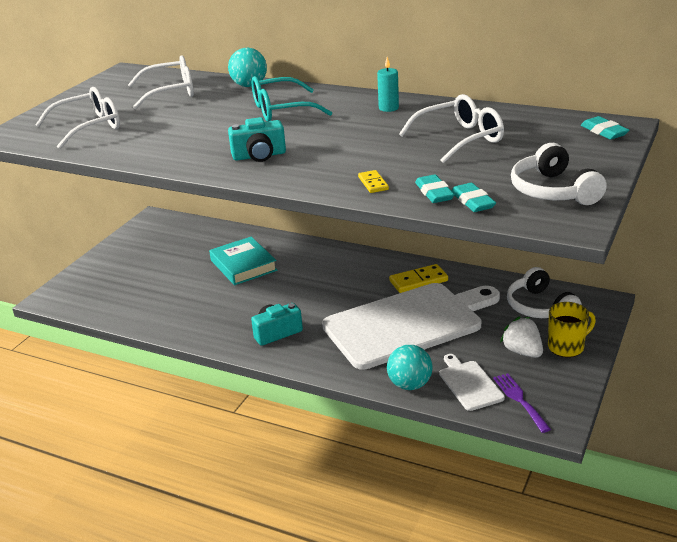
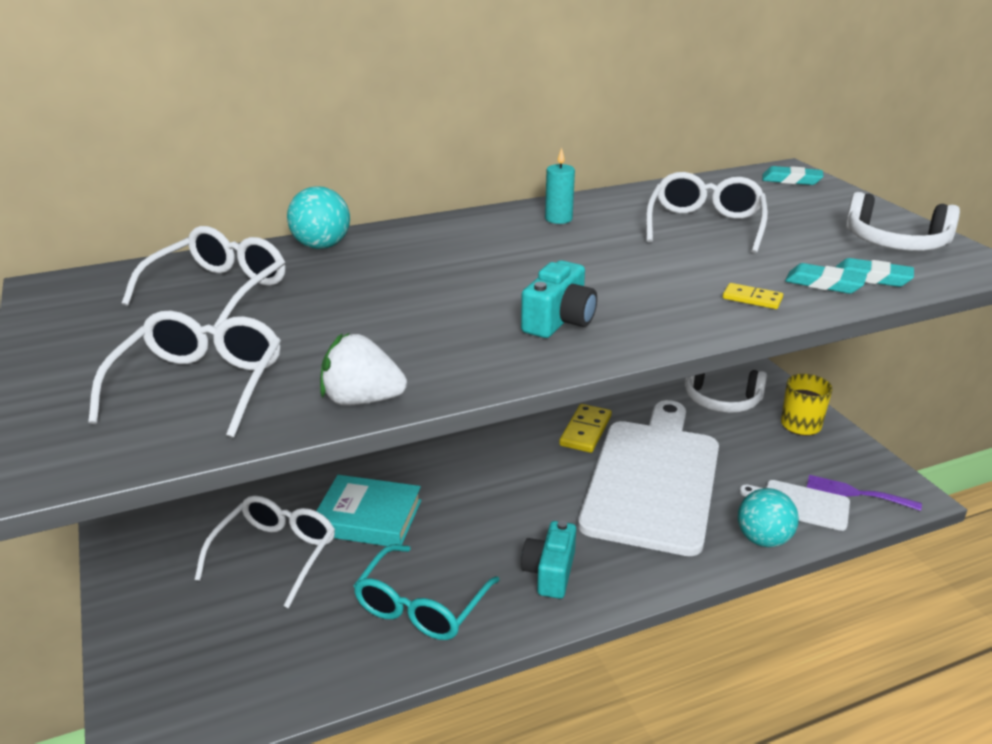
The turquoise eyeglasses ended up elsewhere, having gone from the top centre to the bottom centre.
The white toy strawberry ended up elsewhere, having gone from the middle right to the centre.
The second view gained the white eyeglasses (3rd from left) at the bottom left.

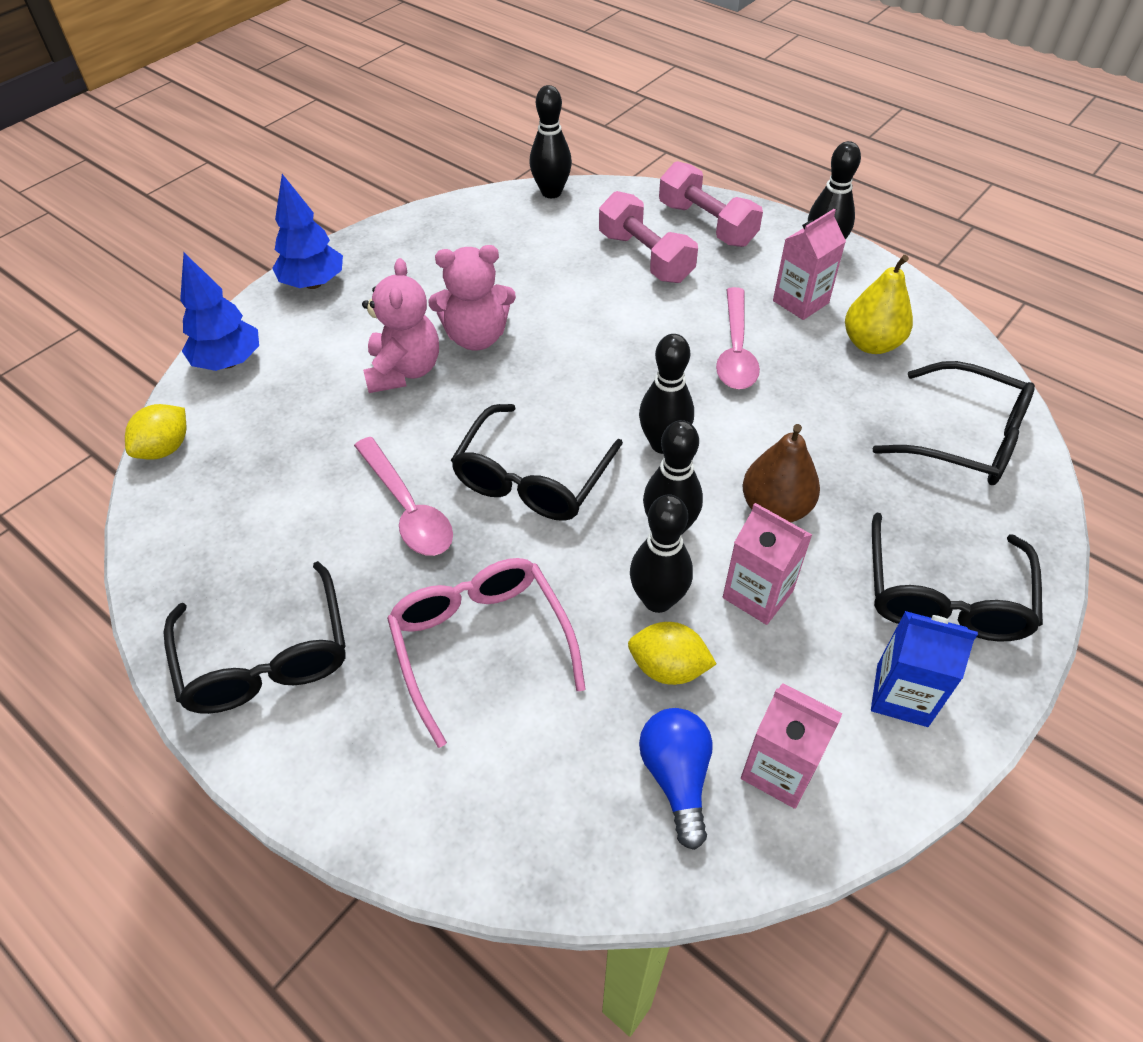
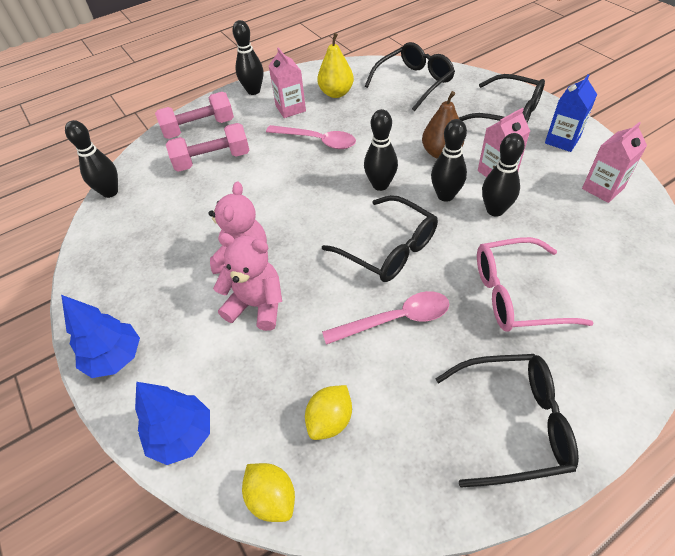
The yellow citrus fruit (2nd from left) ended up elsewhere, having gone from the centre to the bottom centre.
The second view lost the cobalt lightbulb at the bottom centre.

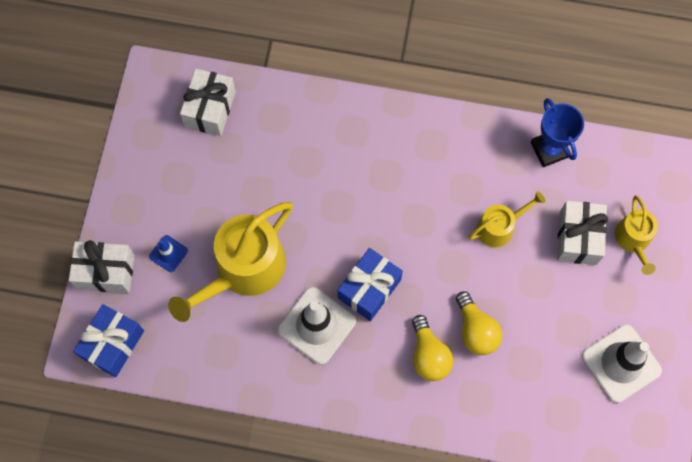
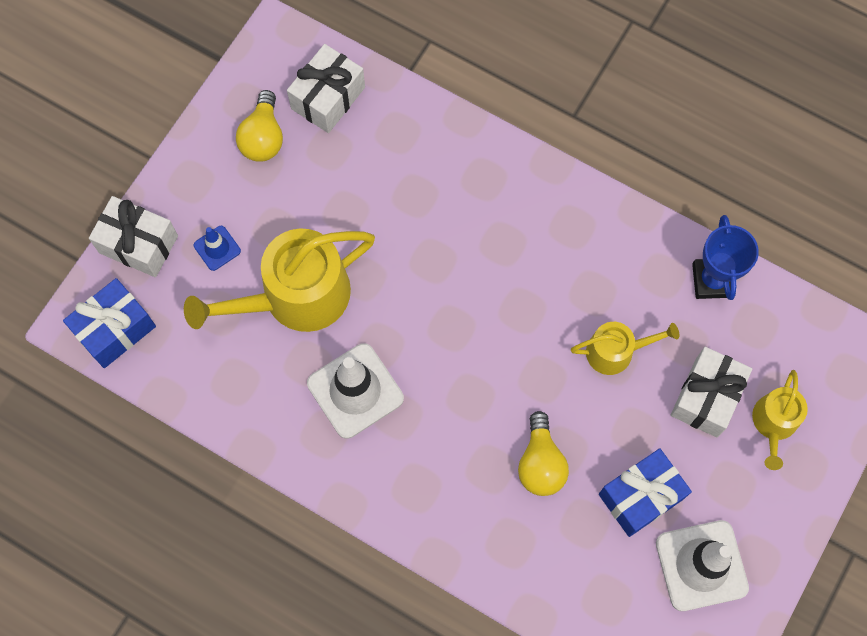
The cobalt gift (2nd from left) ended up elsewhere, having gone from the centre to the bottom right.
The yellow lightbulb (1st from left) ended up elsewhere, having gone from the bottom centre to the top left.

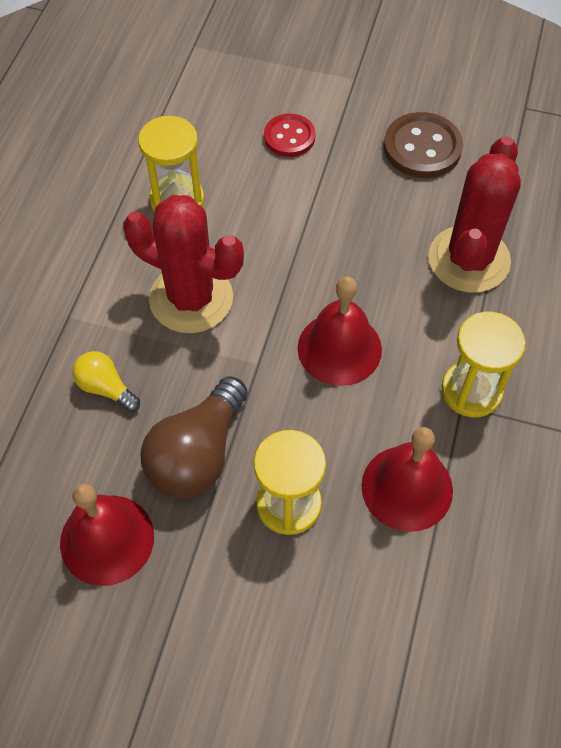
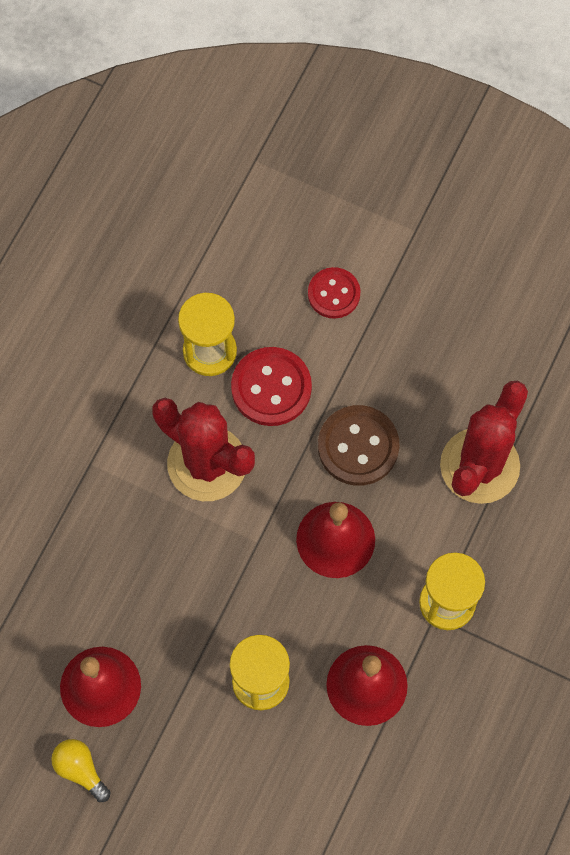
The yellow lightbulb ended up elsewhere, having gone from the middle left to the bottom left.
The second view lost the brown lightbulb at the centre.
The brown sewing button ended up elsewhere, having gone from the top right to the centre.
The second view gained the red sewing button (1st from left) at the centre.

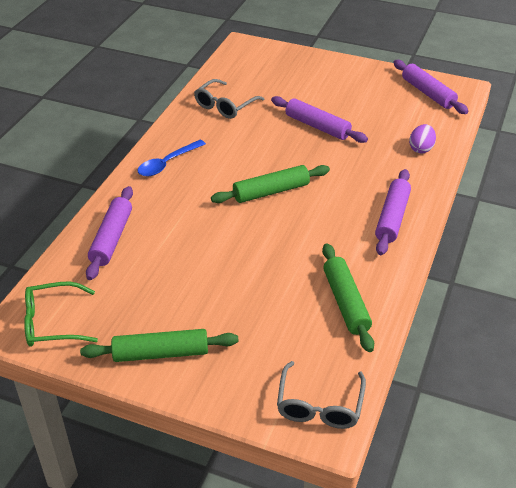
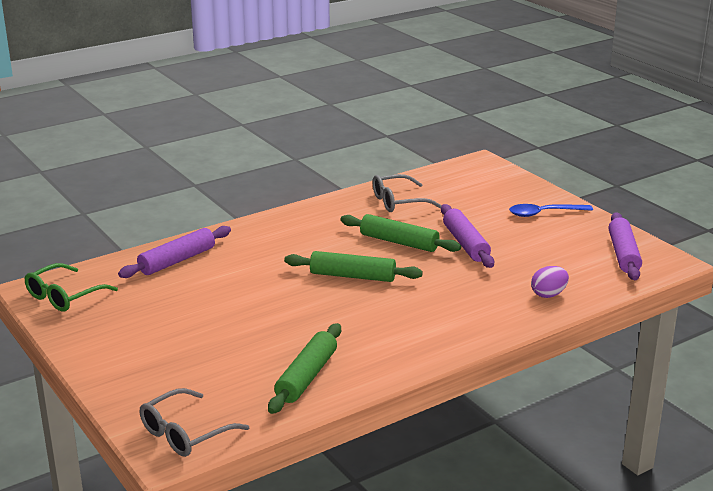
The leaf-green eyeglasses at the middle left ended up facing another way, 75 degrees counterclockwise from before.
The leaf-green dough roller (1st from left in the first image) ended up elsewhere, having gone from the bottom left to the centre.
The cobalt tablespoon ended up elsewhere, having gone from the top centre to the middle right.
The second view lost the purple dough roller (3rd from left) at the middle right.

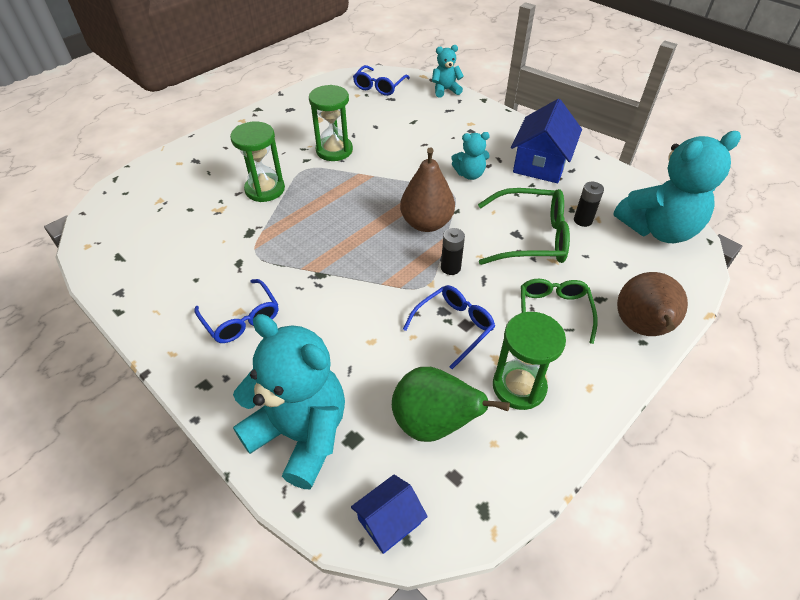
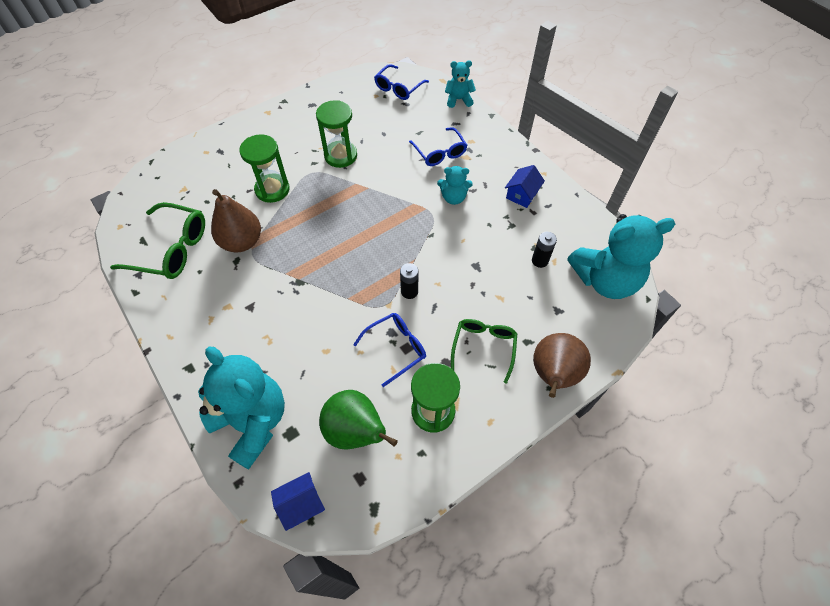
The cobalt eyeglasses (1st from left in the first image) ended up elsewhere, having gone from the middle left to the top centre.
The brown toy pear (1st from left) ended up elsewhere, having gone from the top centre to the middle left.
The leaf-green eyeglasses (1st from left) ended up elsewhere, having gone from the centre to the middle left.
The size of the cobalt house (2nd from left) at the top right changed by a factor of 0.56.

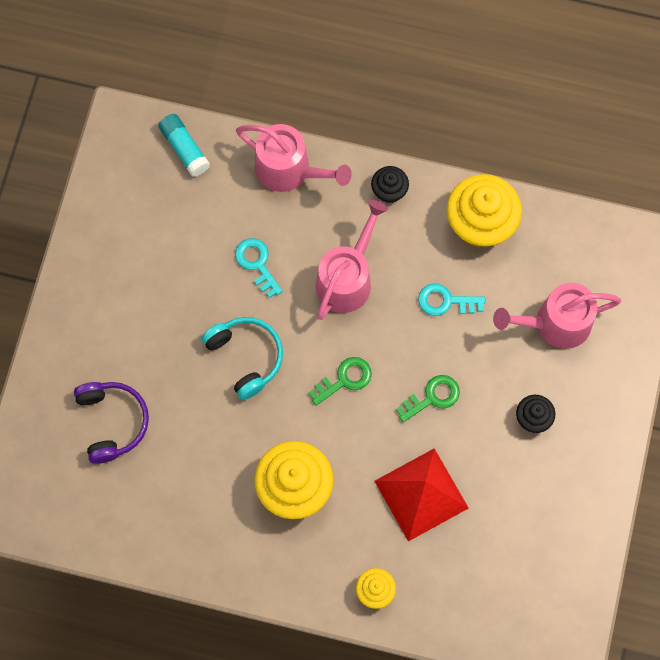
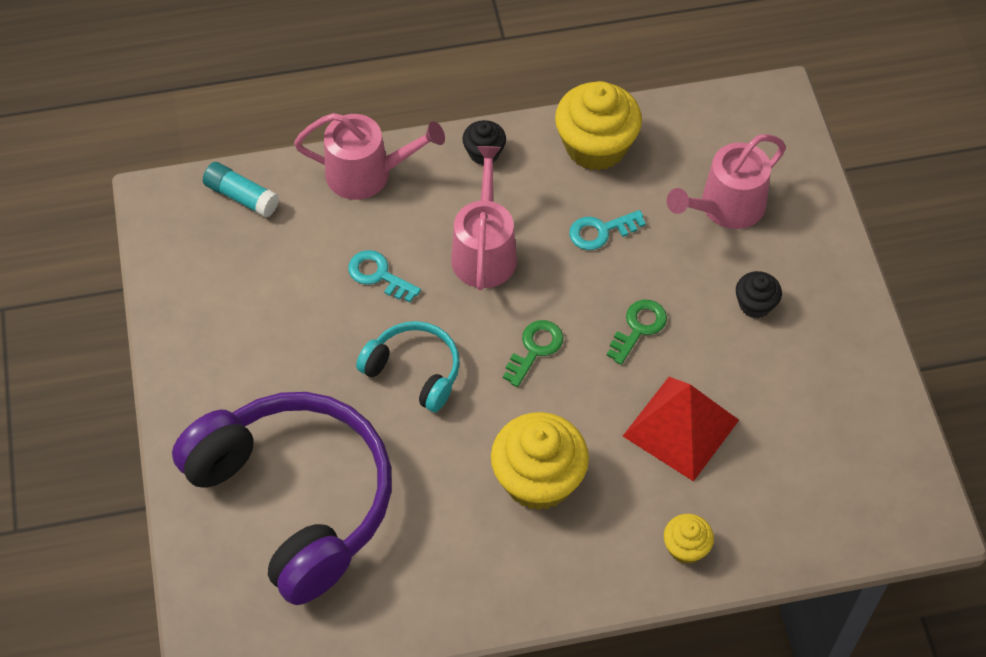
The size of the purple over-ear headphones at the middle left changed by a factor of 2.06.

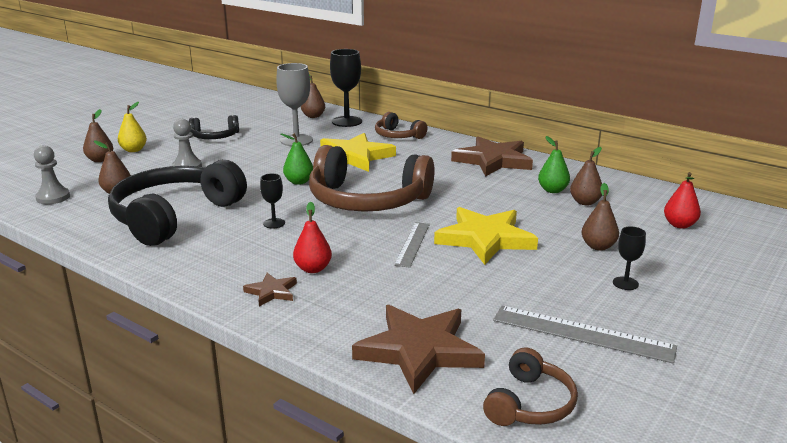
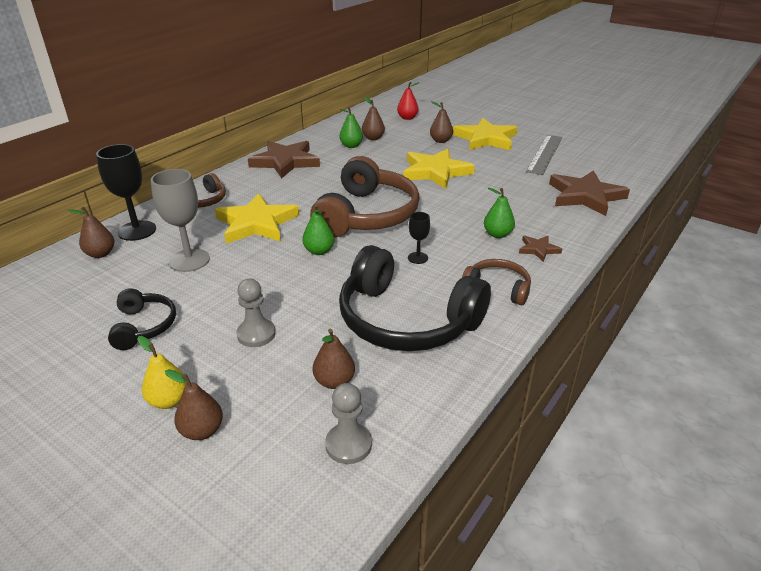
What was the red toy pear (1st from left) at the centre turned into the leaf-green toy pear (3rd from left) at the centre.
The second view lost the ash-grey straightedge (1st from left) at the centre.
The brown over-ear headphones (3rd from left) ended up elsewhere, having gone from the bottom right to the centre.
Where the black goblet (3rd from left) stood at the middle right, the yellow star shape (3rd from left) came to stand at the top centre.

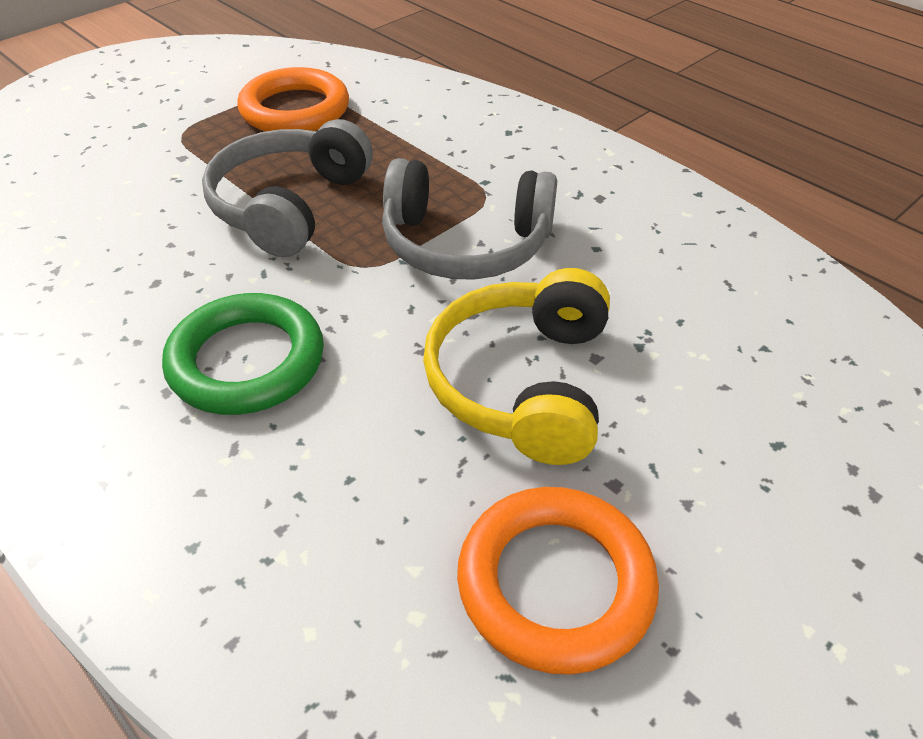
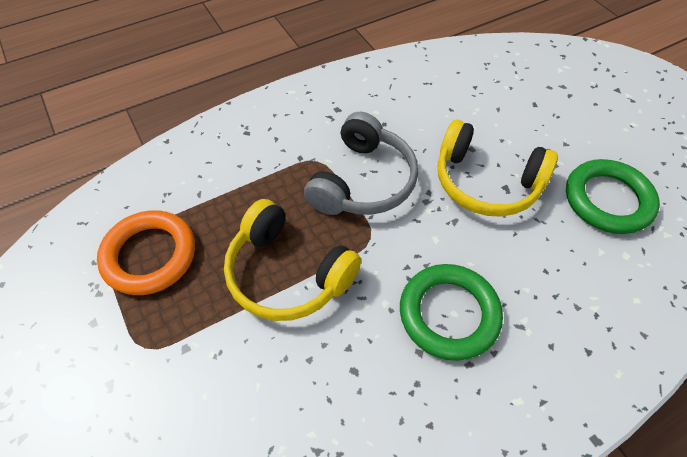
What was the ash-grey over-ear headphones (1st from left) at the top left turned into the yellow over-ear headphones (1st from left) at the centre.
What was the orange-coloured hoop (2nd from left) at the bottom centre turned into the leaf-green hoop (2nd from left) at the middle right.

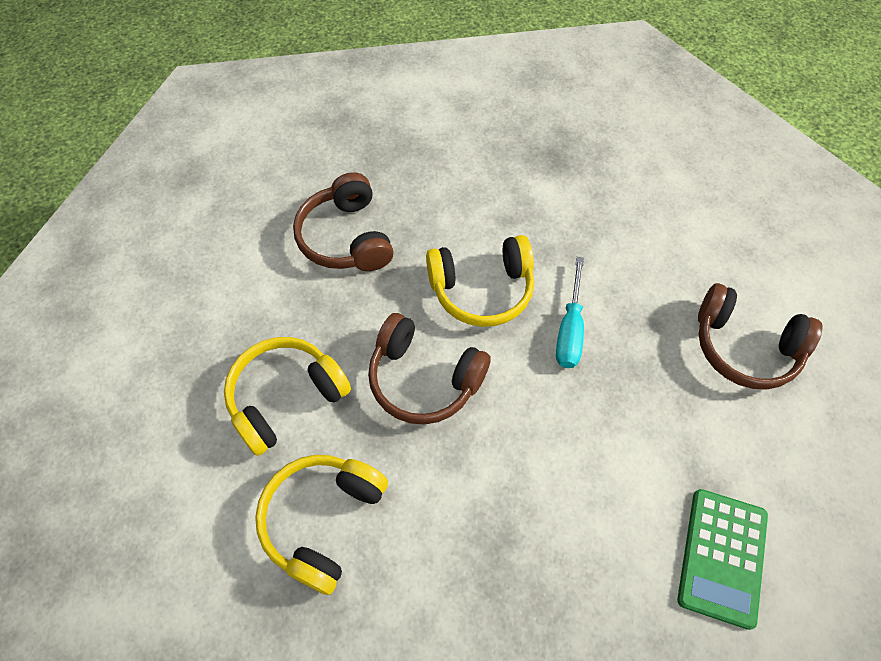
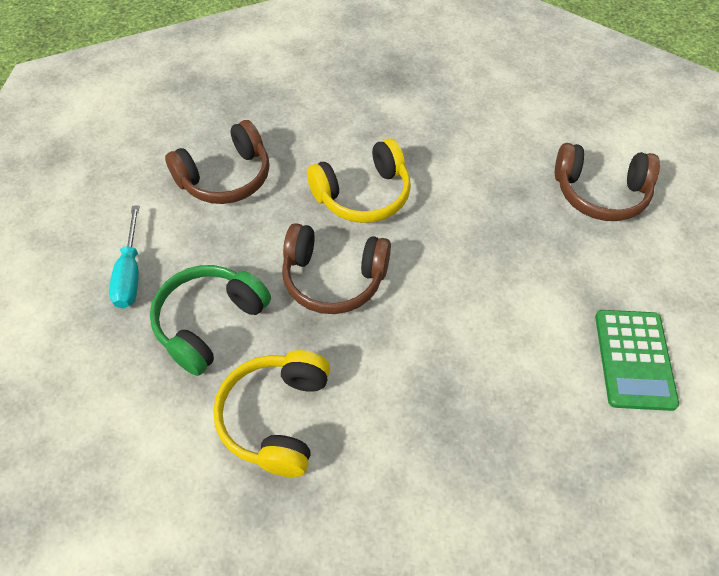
What was the yellow over-ear headphones (1st from left) at the middle left turned into the leaf-green over-ear headphones at the middle left.
The brown over-ear headphones (1st from left) at the centre ended up facing another way, 90 degrees counterclockwise from before.
The turquoise hand screwdriver ended up elsewhere, having gone from the centre to the middle left.

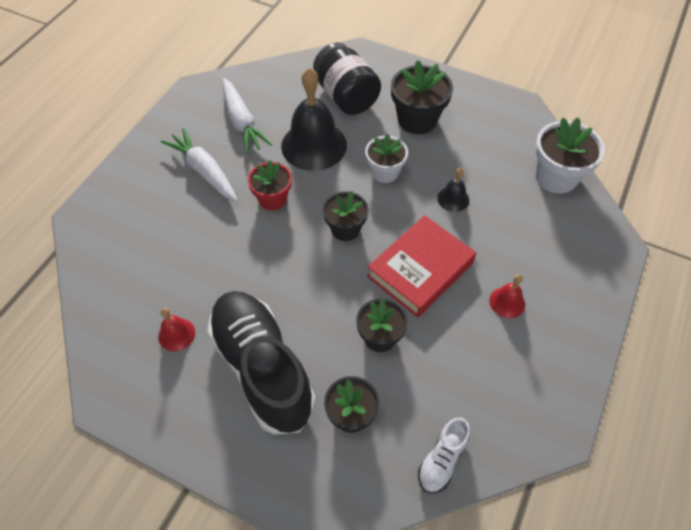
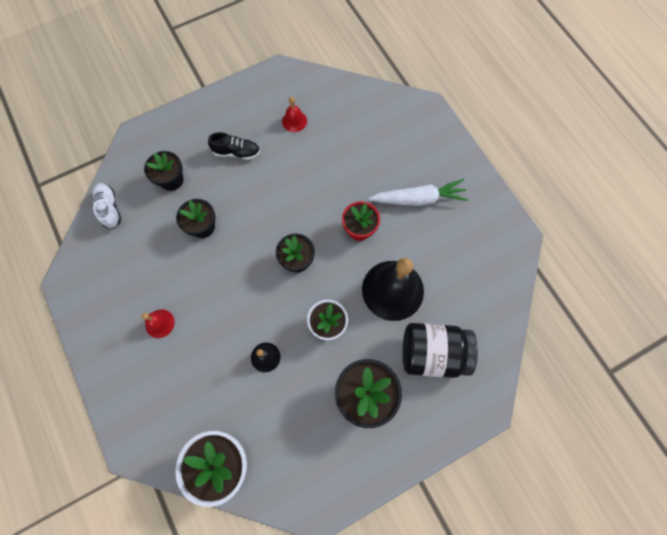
The size of the black lace-up shoe at the bottom centre changed by a factor of 0.44.
The second view lost the white carrot (2nd from left) at the top centre.
The second view lost the red hardcover at the centre.

